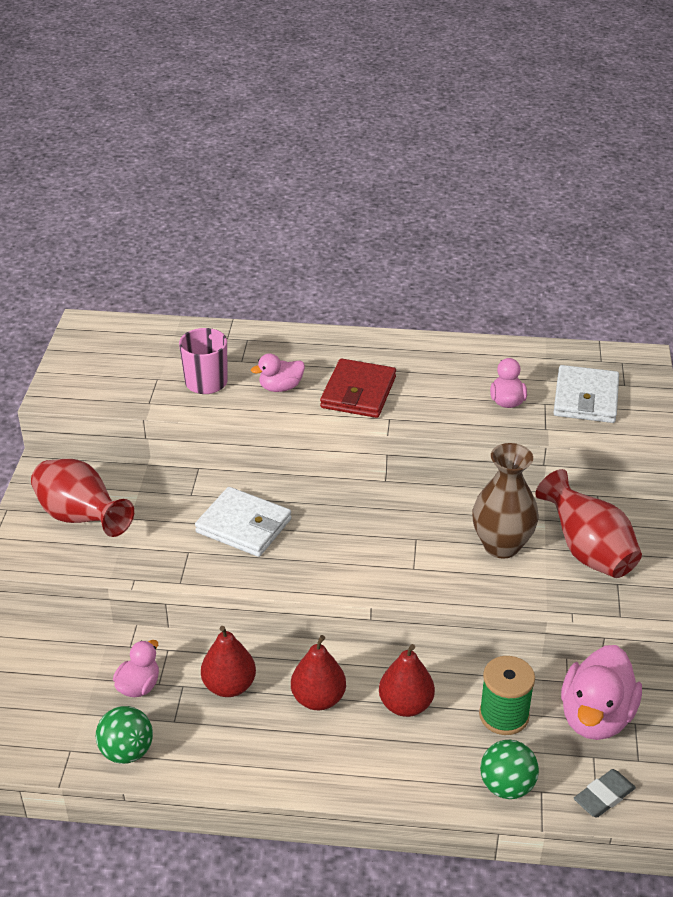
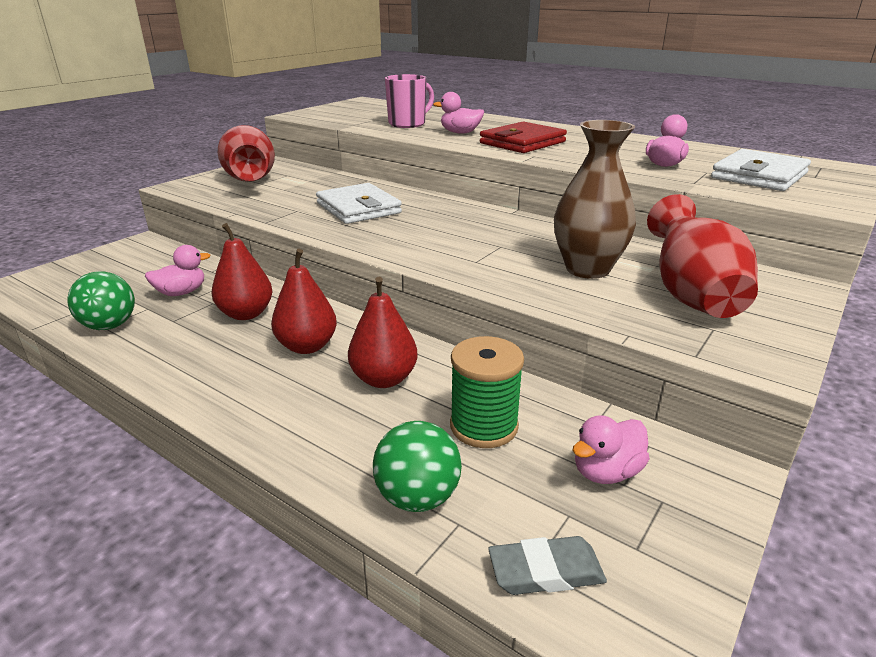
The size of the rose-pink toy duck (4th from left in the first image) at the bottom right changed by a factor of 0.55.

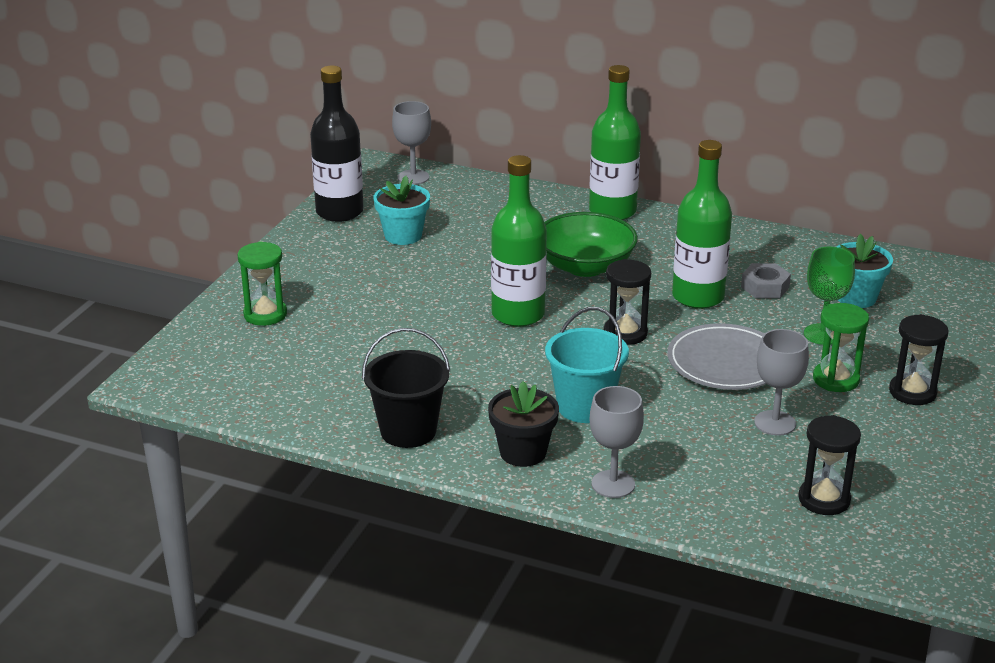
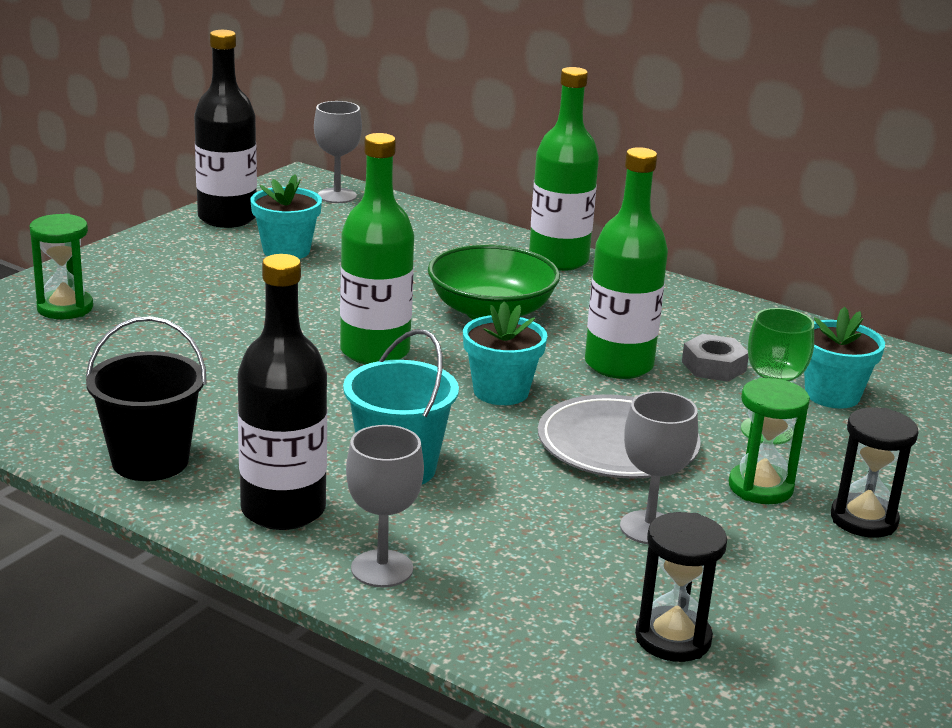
Where the black potted plant stood at the centre, the black bottle (2nd from left) came to stand at the middle left.
Where the black hourglass (1st from left) stood at the centre, the turquoise potted plant (2nd from left) came to stand at the centre.

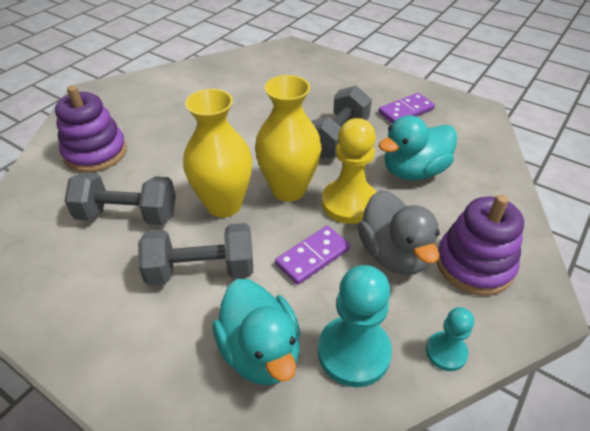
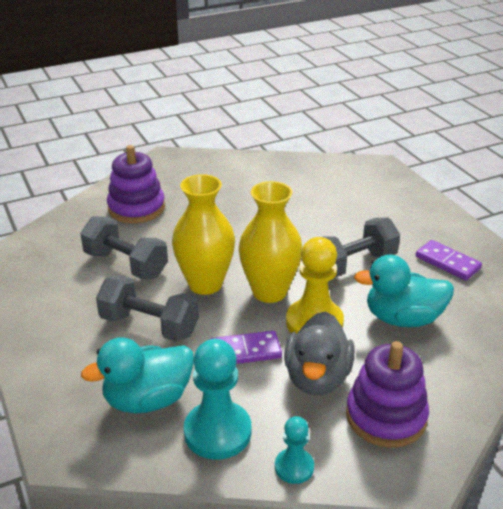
The turquoise toy duck (1st from left) at the bottom centre ended up facing another way, 60 degrees clockwise from before.
The purple domino (2nd from left) at the top right ended up facing another way, 45 degrees clockwise from before.

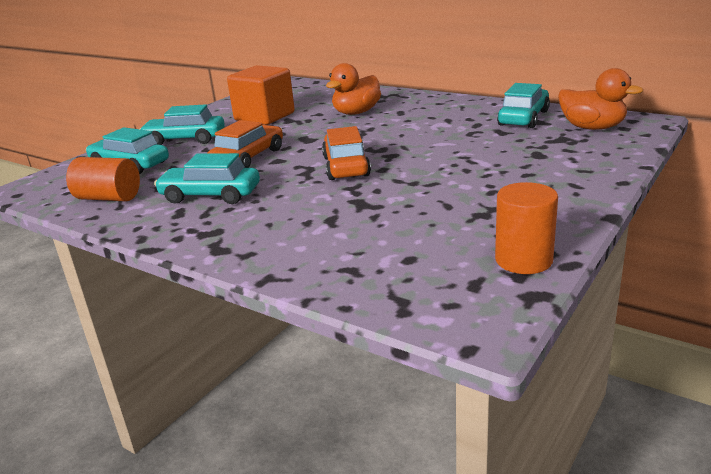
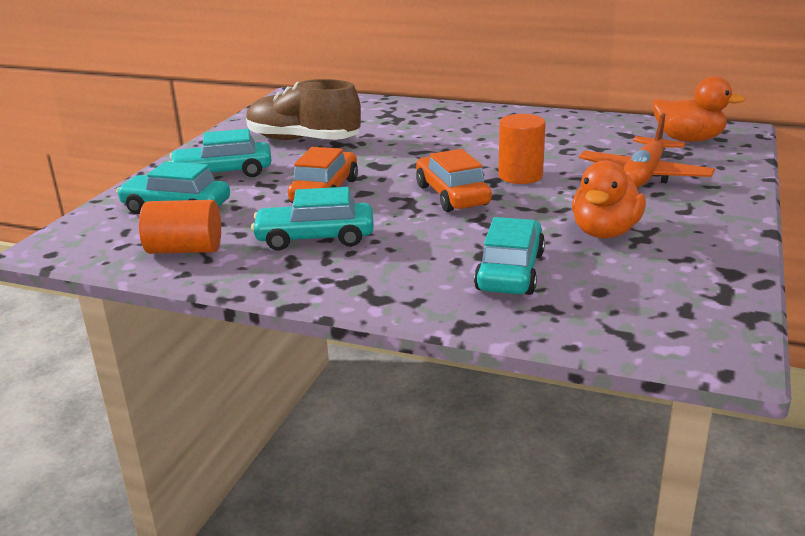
Where the orange-coloured solid cube stood at the top centre, the brown lace-up shoe came to stand at the top centre.
The orange-coloured toy duck (1st from left) ended up elsewhere, having gone from the top centre to the middle right.
The orange-coloured cylinder shape (2nd from left) ended up elsewhere, having gone from the middle right to the top centre.
The turquoise car (4th from left) ended up elsewhere, having gone from the top right to the centre.
The second view gained the orange-coloured toy plane at the top right.

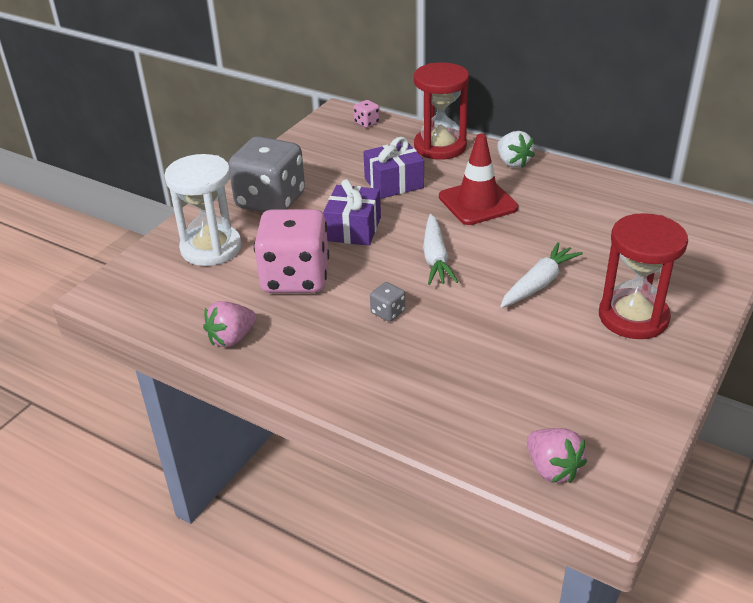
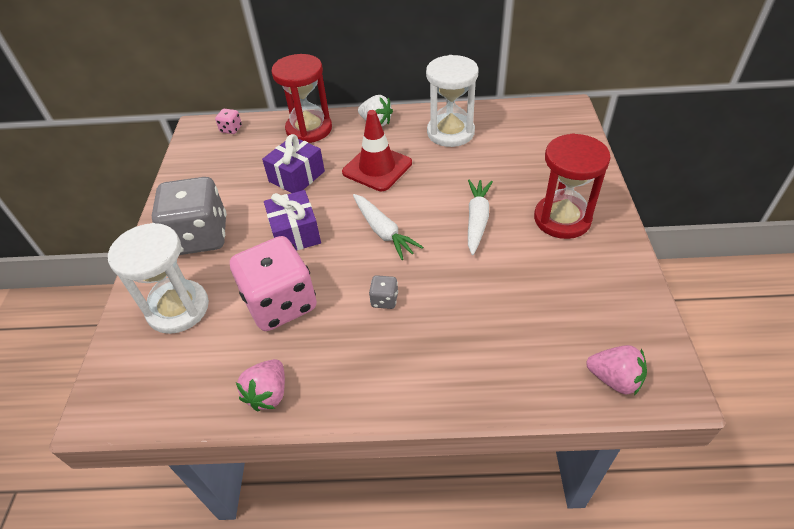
The second view gained the white hourglass (2nd from left) at the top centre.

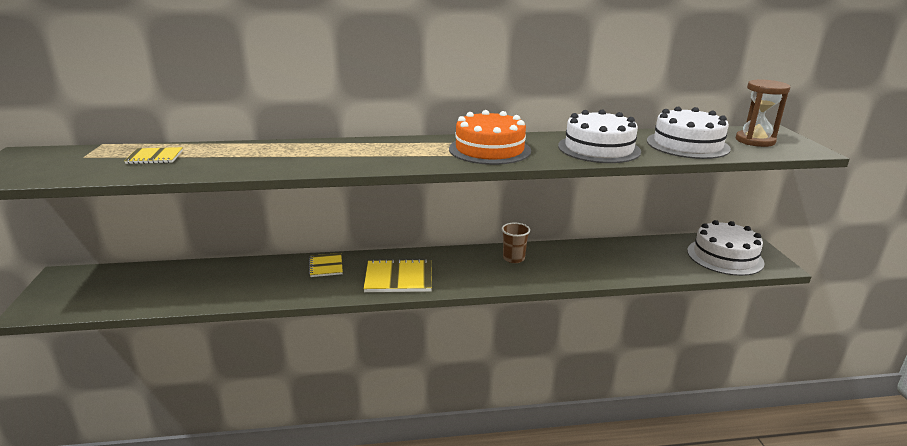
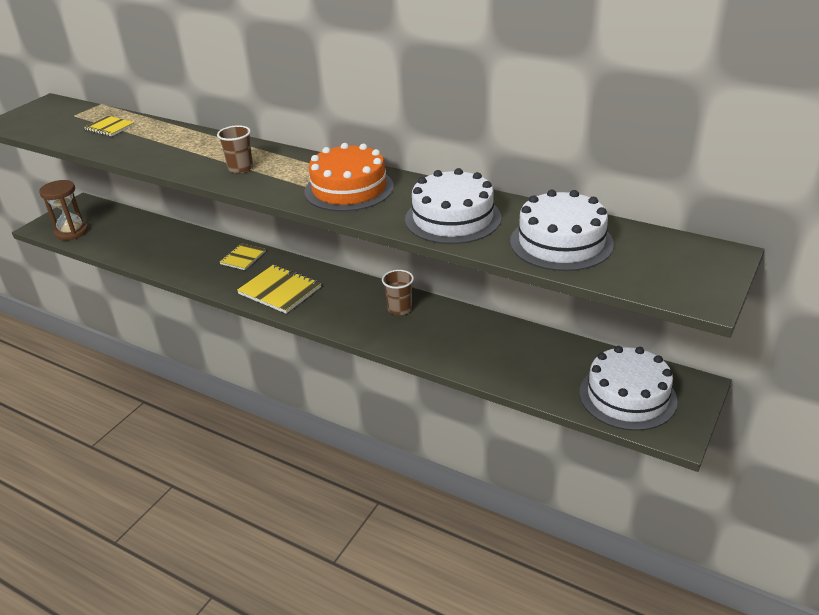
The brown hourglass ended up elsewhere, having gone from the top right to the middle left.
The second view gained the brown tumbler (1st from left) at the top left.

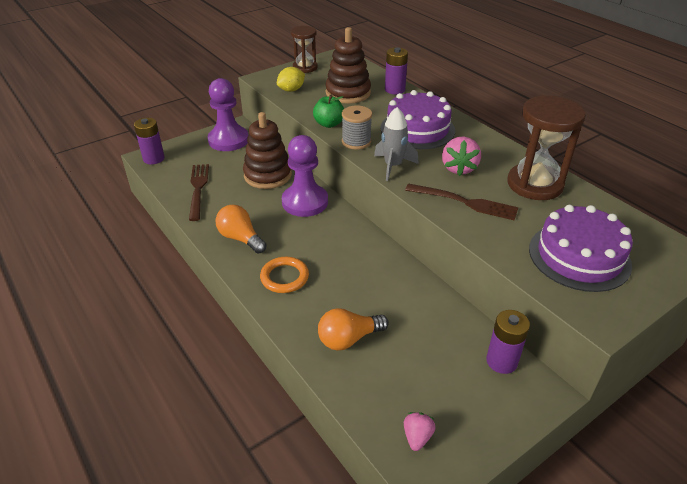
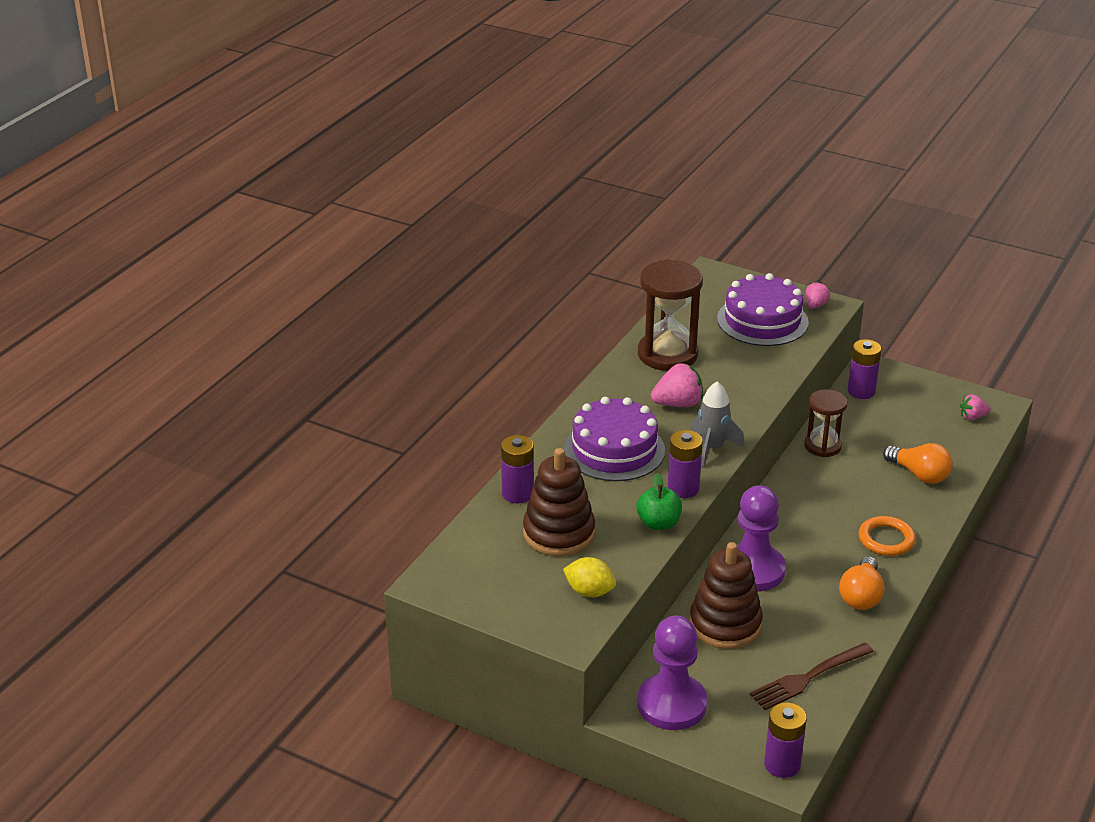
The brown hourglass (1st from left in the first image) ended up elsewhere, having gone from the top centre to the middle right.
Where the ash-grey bobbin stood at the top centre, the purple power cell (2nd from left) came to stand at the centre.
The second view lost the brown fork (2nd from left) at the middle right.
The second view gained the rose-pink toy strawberry (2nd from left) at the middle right.

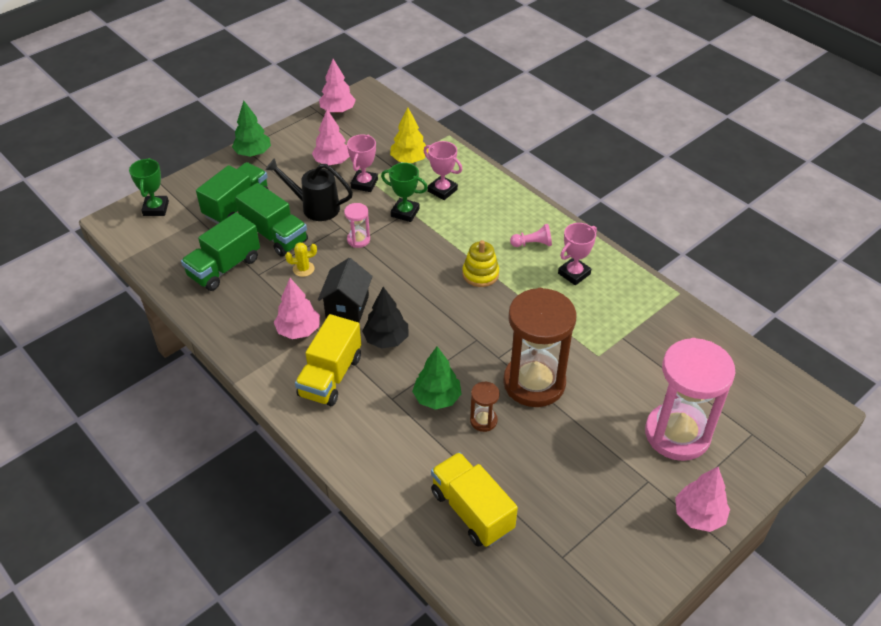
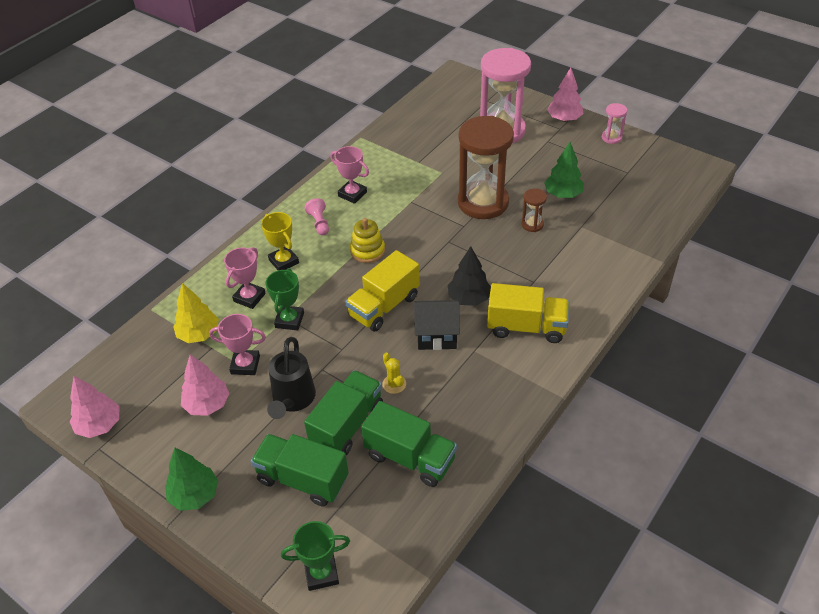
The second view lost the rose-pink toy tree (1st from left) at the centre.
The rose-pink hourglass (1st from left in the first image) ended up elsewhere, having gone from the centre to the top right.
The leaf-green toy tree (2nd from left) ended up elsewhere, having gone from the centre to the top right.
The yellow lorry (2nd from left in the first image) ended up elsewhere, having gone from the bottom centre to the centre.
The second view gained the yellow trophy at the centre.

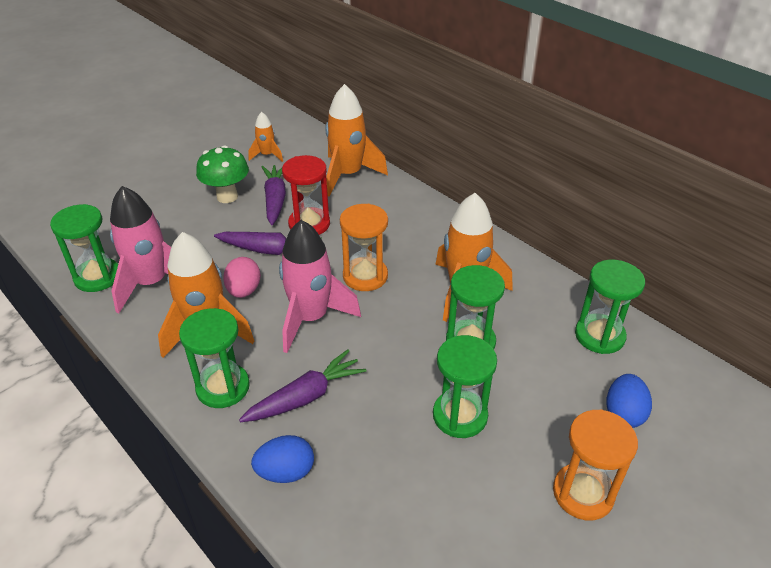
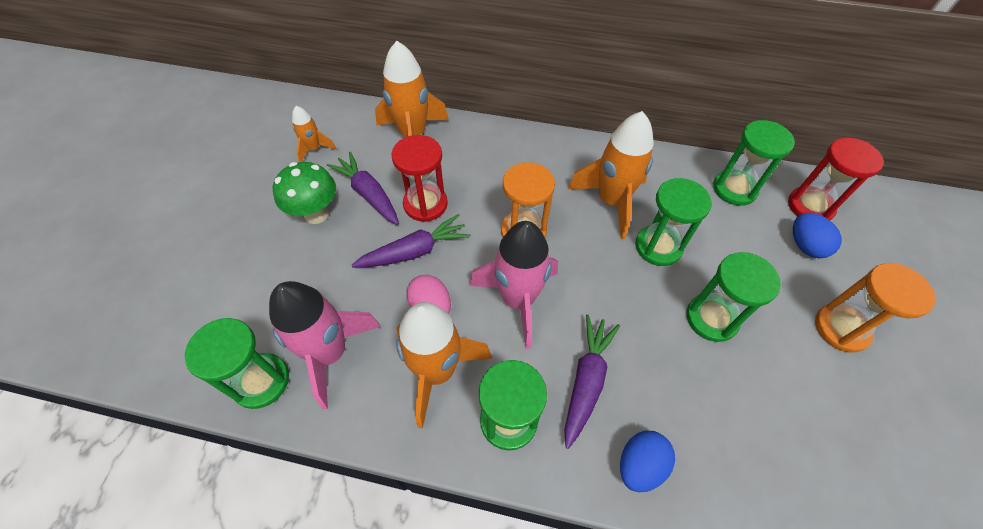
The second view gained the red hourglass (2nd from left) at the middle right.

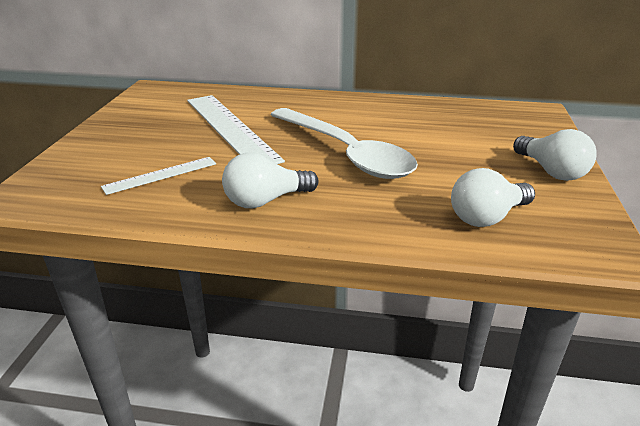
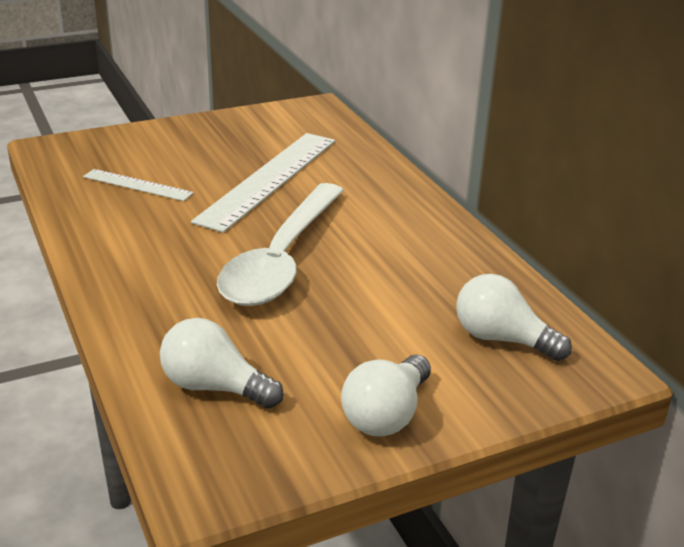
The white lightbulb (1st from left in the first image) ended up elsewhere, having gone from the centre to the middle right.

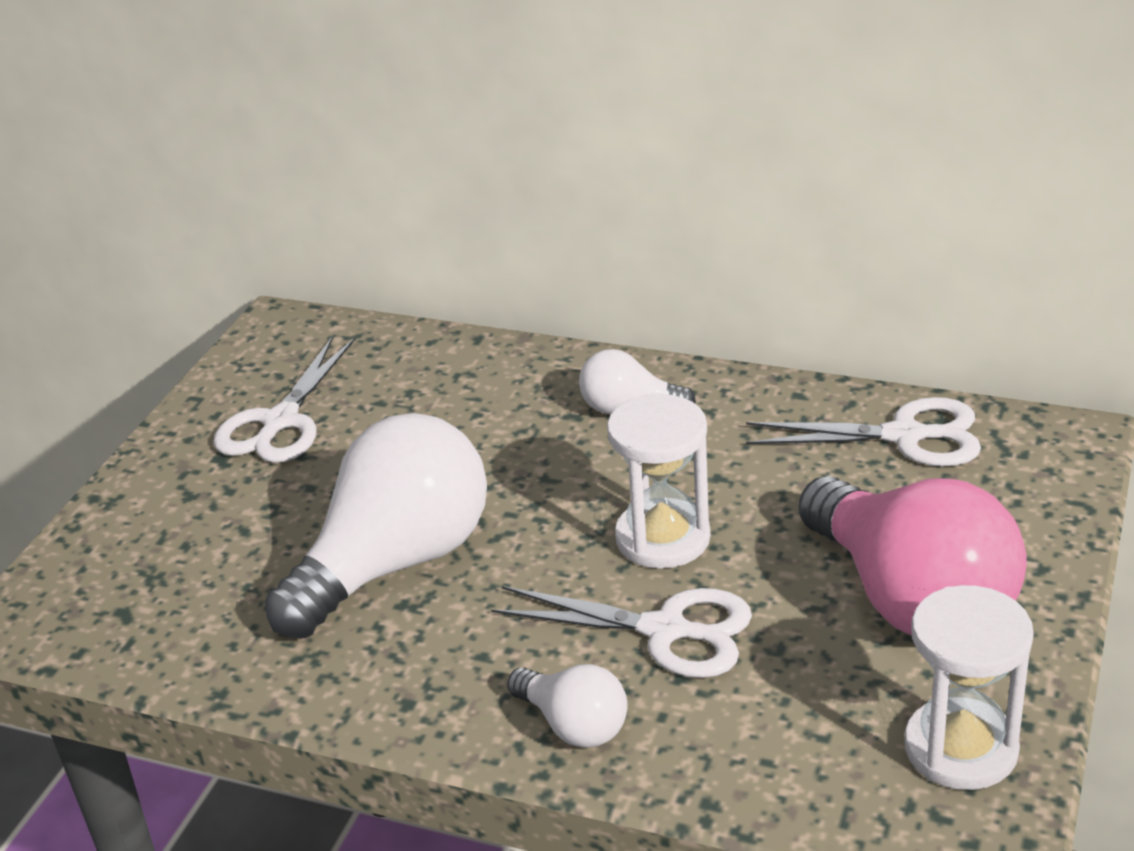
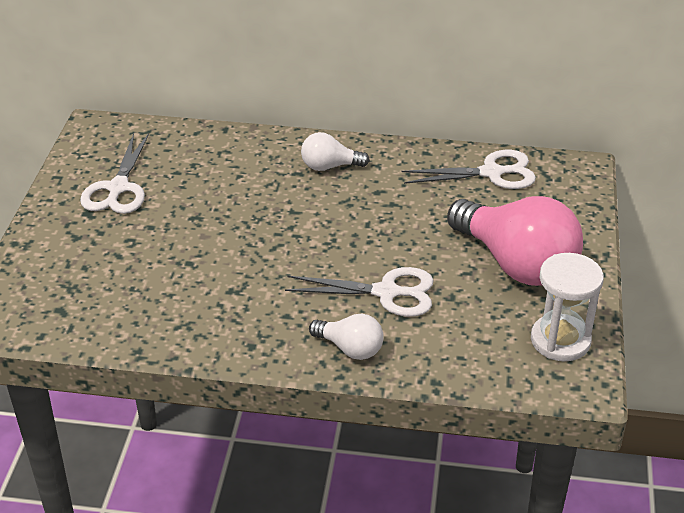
The second view lost the white lightbulb (1st from left) at the middle left.
The second view lost the white hourglass (1st from left) at the centre.

